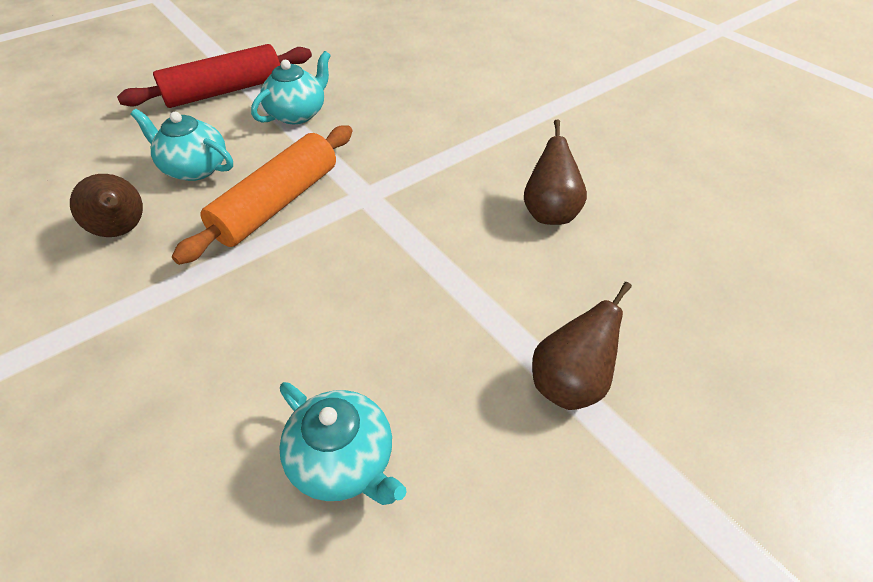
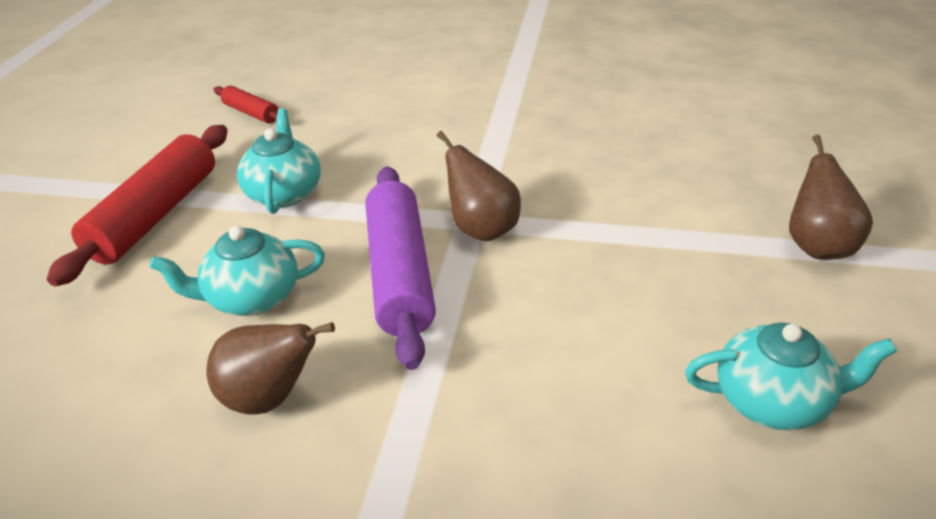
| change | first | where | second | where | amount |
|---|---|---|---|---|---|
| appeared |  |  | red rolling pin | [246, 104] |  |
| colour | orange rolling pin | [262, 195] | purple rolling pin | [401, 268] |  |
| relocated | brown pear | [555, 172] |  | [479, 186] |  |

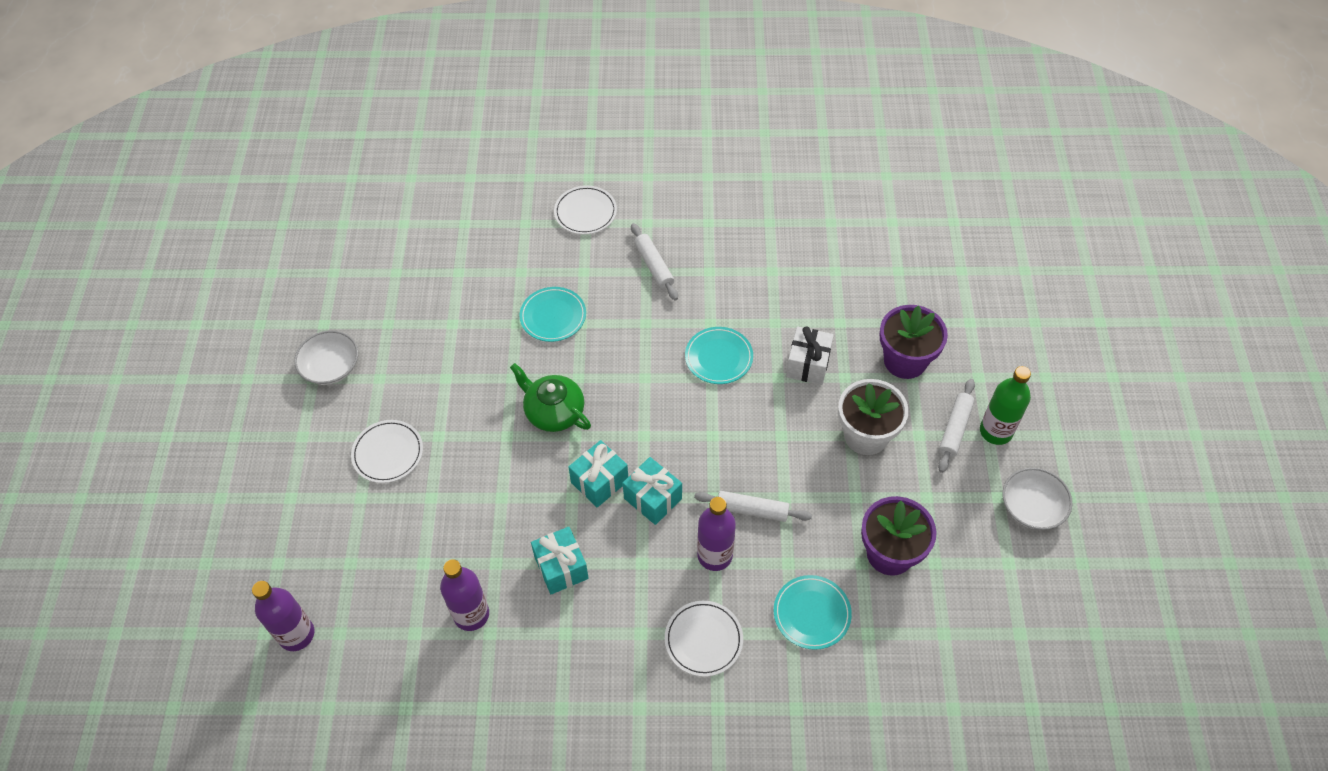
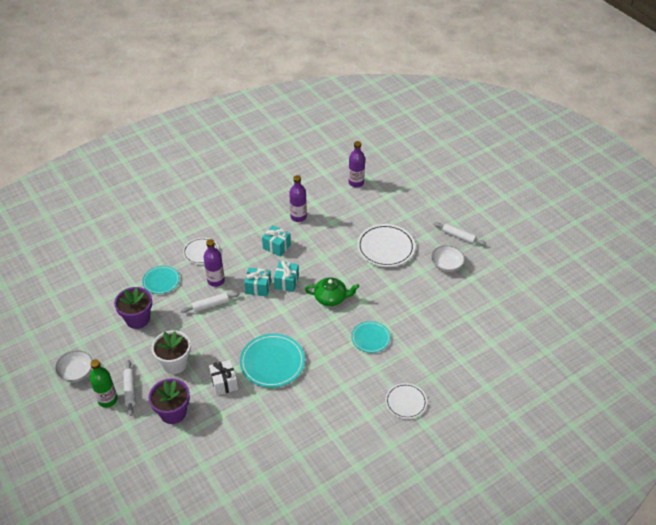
| change | first | where | second | where | amount |
|---|---|---|---|---|---|
| size | turquoise plate | [719, 355] |  | [272, 361] | x1.62 |
| size | white plate | [387, 451] |  | [386, 245] | x1.62 |
| relocated | white rolling pin | [654, 262] |  | [460, 233] |  |

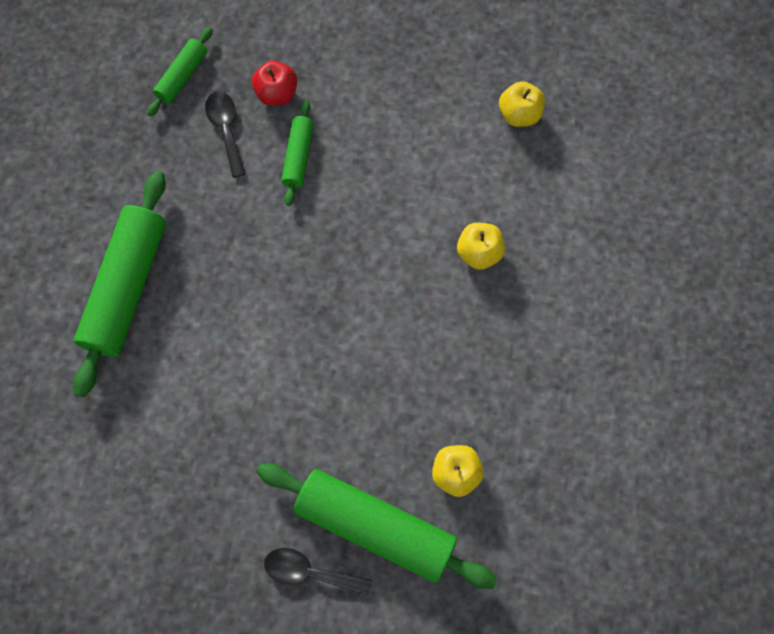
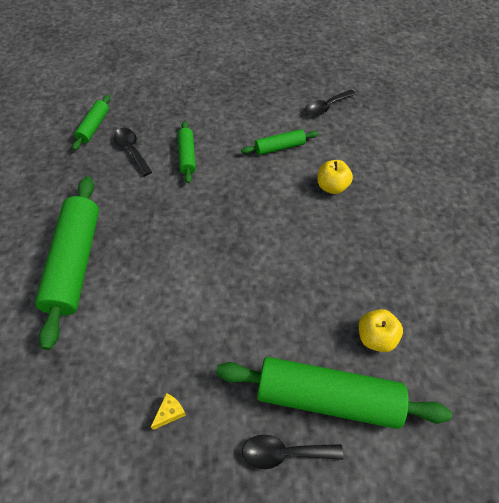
| change | first | where | second | where | amount |
|---|---|---|---|---|---|
| appeared |  |  | yellow cheese | [168, 411] |  |
| appeared |  |  | green rolling pin | [279, 142] |  |
| exchanged | yellow apple | [522, 104] | black spoon | [330, 103] |  |
| missing | red apple | [274, 83] |  |  |  |

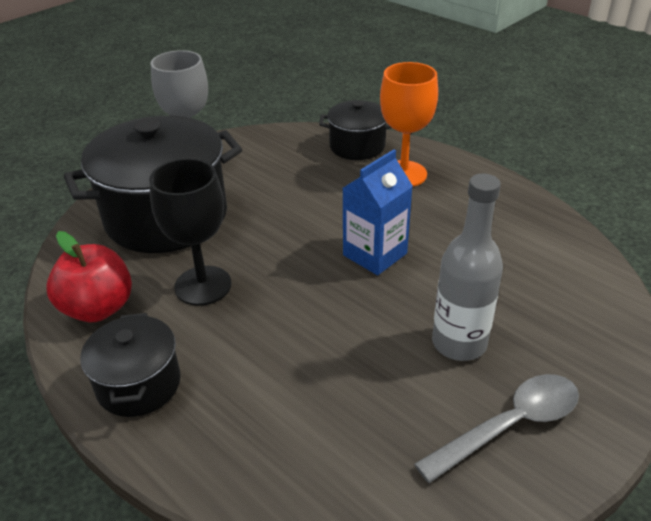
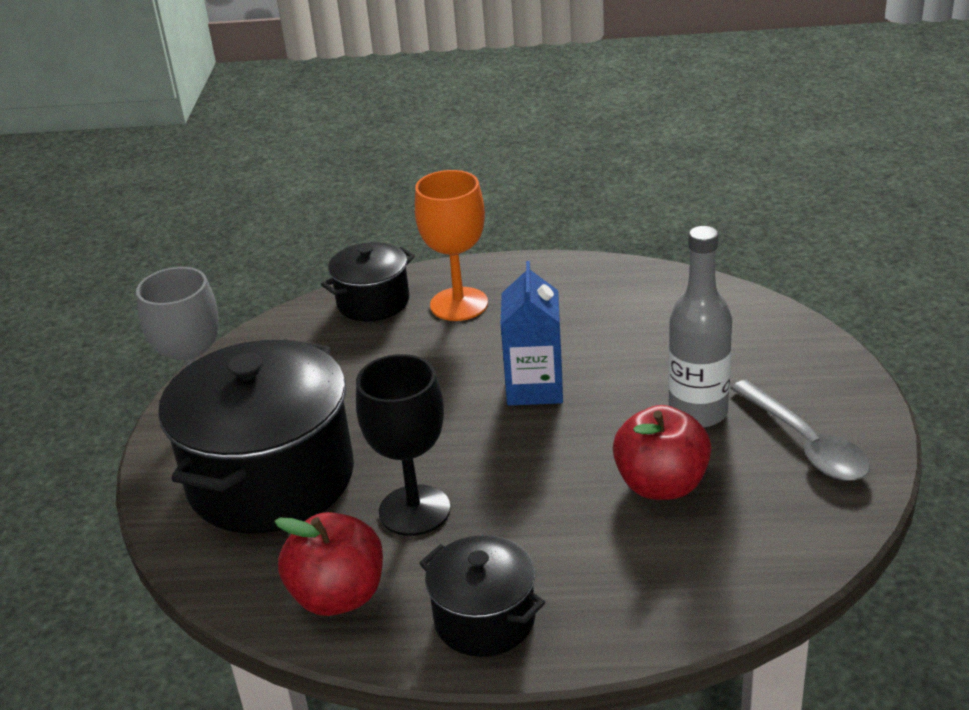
| change | first | where | second | where | amount |
|---|---|---|---|---|---|
| appeared |  |  | red apple | [662, 452] |  |
| spun | grey spoon | [496, 428] |  | [800, 430] | 135 degrees clockwise |

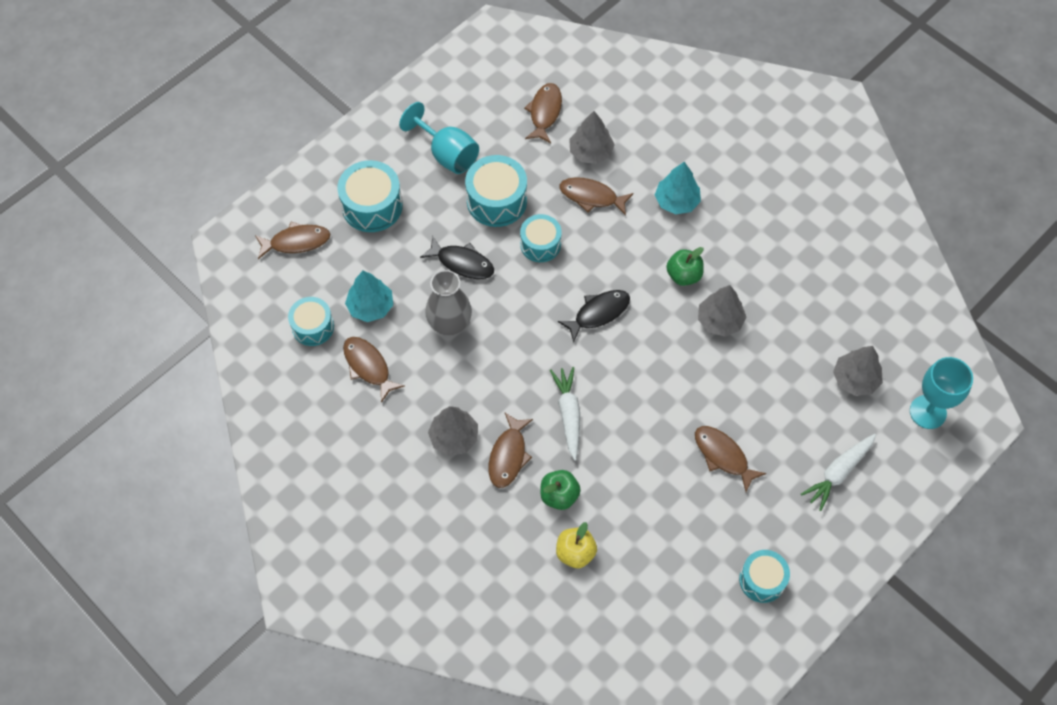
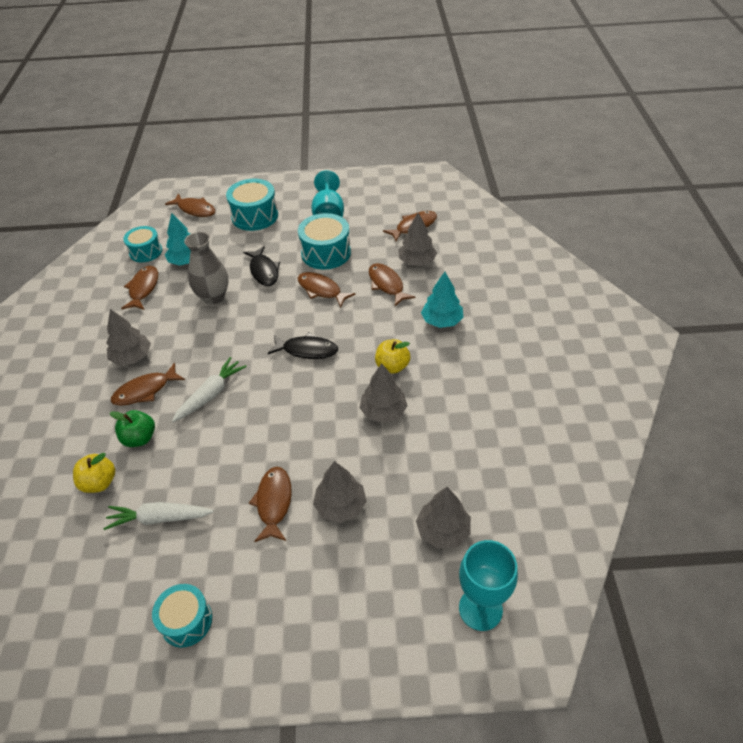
| change | first | where | second | where | amount |
|---|---|---|---|---|---|
| relocated | white carrot | [838, 472] |  | [159, 516] |  |
| exchanged | turquoise drum | [541, 238] | brown fish | [327, 290] |  |
| appeared |  |  | grey tree | [340, 492] |  |
| colour | green apple | [685, 266] | yellow apple | [392, 356] |  |

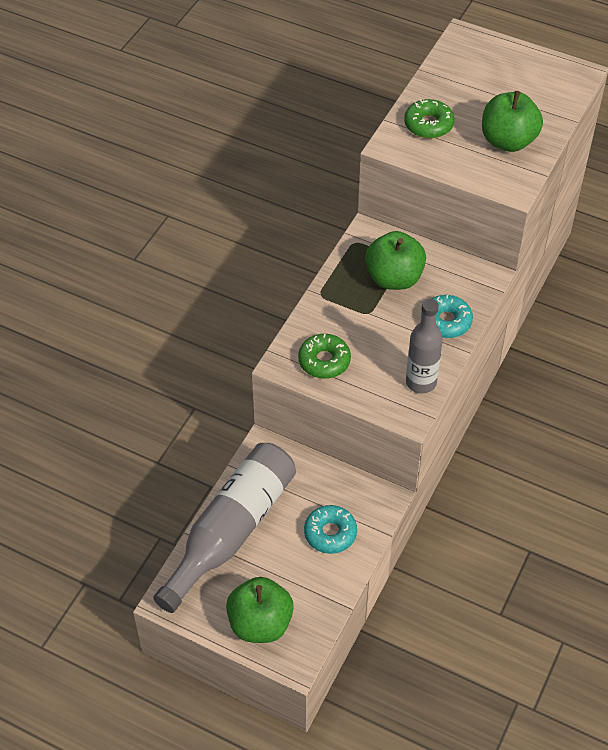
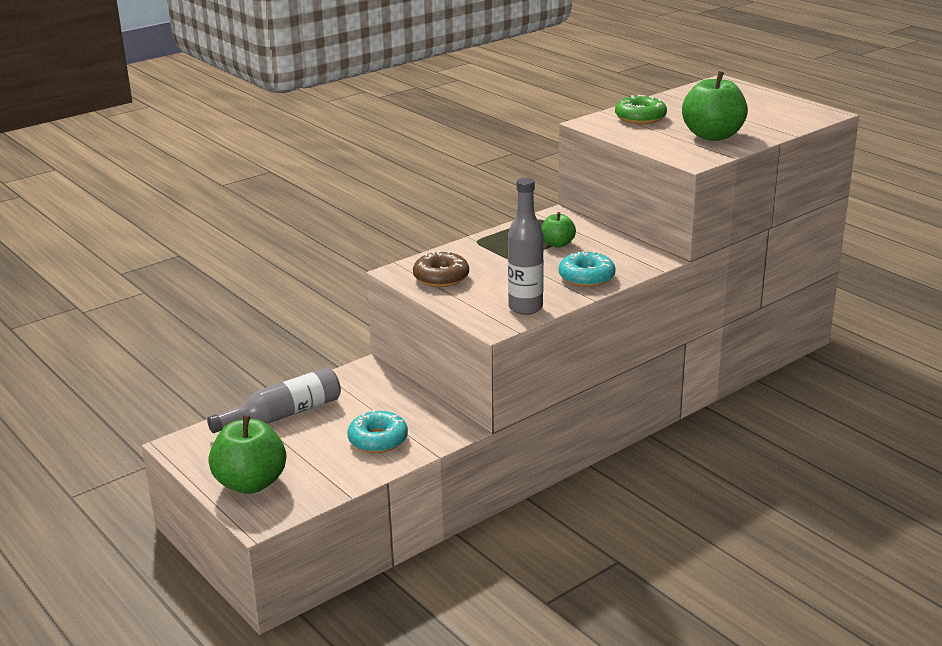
| change | first | where | second | where | amount |
|---|---|---|---|---|---|
| size | grey bottle | [224, 528] |  | [274, 400] | x0.62 |
| colour | green donut | [324, 356] | brown donut | [441, 269] |  |
| size | green apple | [395, 260] |  | [559, 230] | x0.54 |

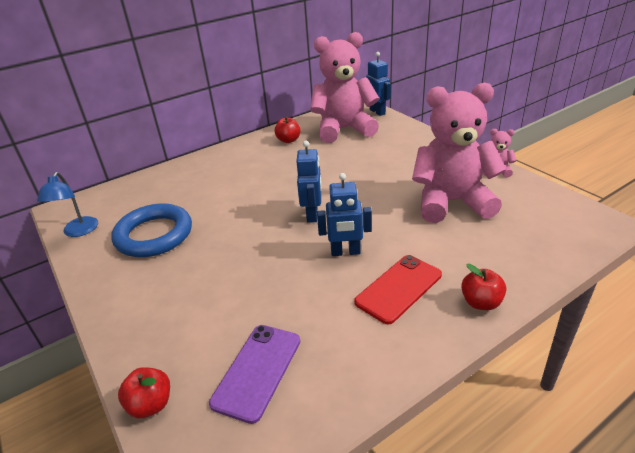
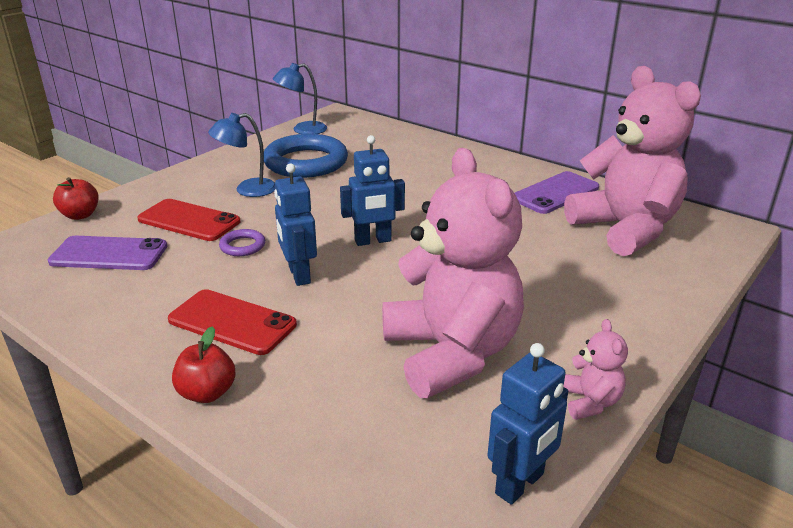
| change | first | where | second | where | amount |
|---|---|---|---|---|---|
| appeared |  |  | red phone | [188, 220] |  |
| appeared |  |  | blue lamp | [241, 155] |  |
| appeared |  |  | purple ring | [242, 242] |  |
| relocated | blue robot | [378, 84] |  | [528, 424] |  |
| exchanged | red apple | [288, 130] | purple phone | [557, 192] |  |

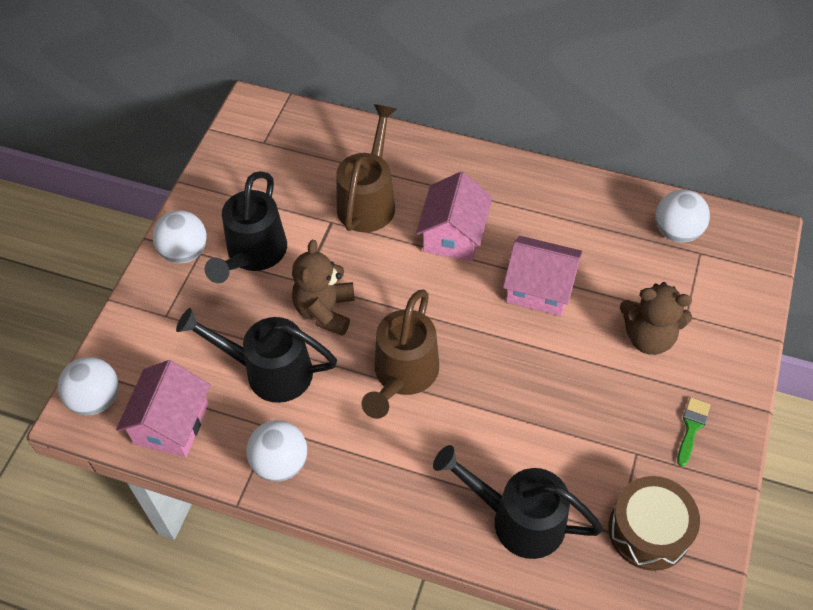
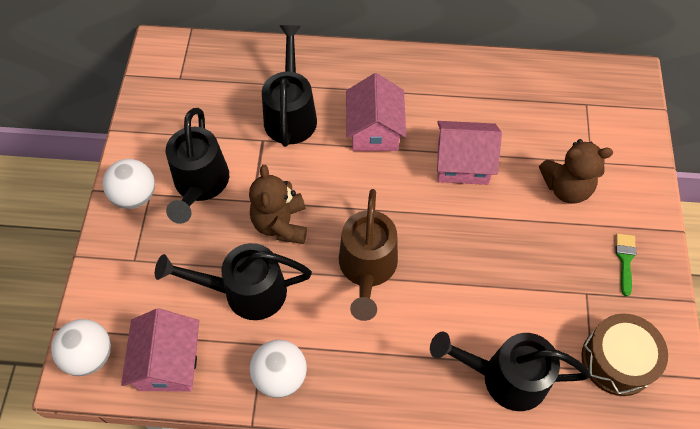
| change | first | where | second | where | amount |
|---|---|---|---|---|---|
| colour | brown watering can | [366, 168] | black watering can | [289, 86] |  |
| missing | white ball | [682, 216] |  |  |  |

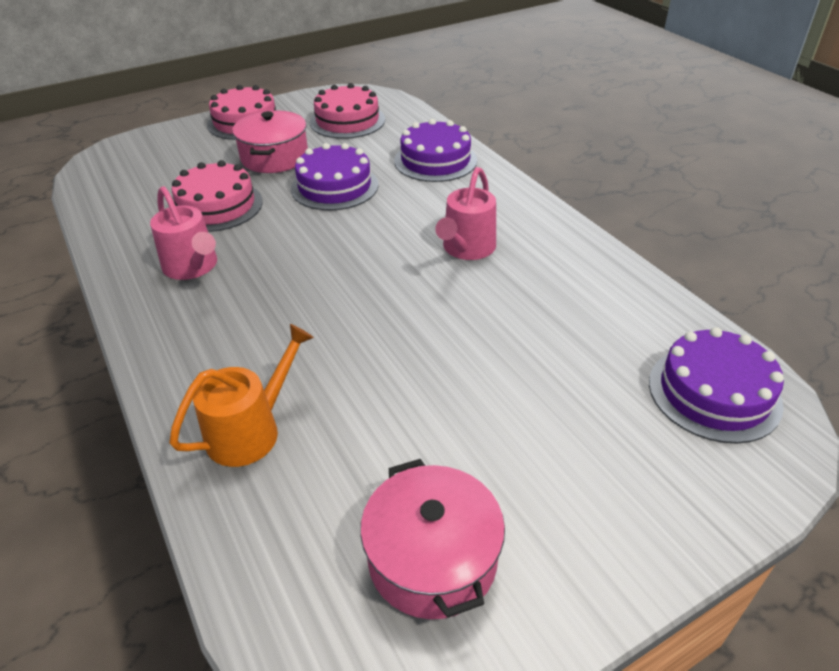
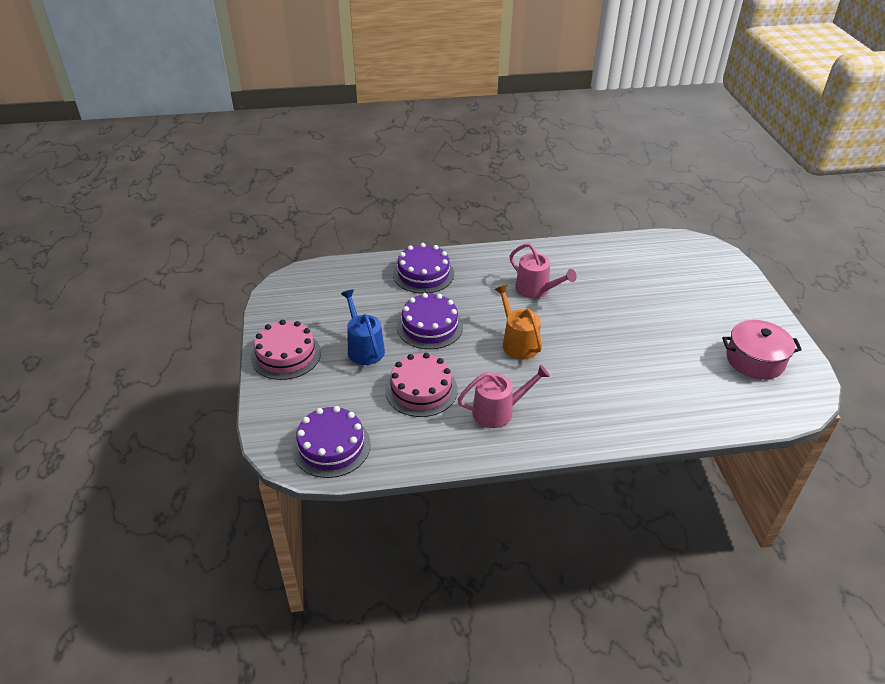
| change | first | where | second | where | amount |
|---|---|---|---|---|---|
| relocated | purple cake | [716, 385] |  | [331, 442] |  |
| exchanged | pink pot | [270, 141] | blue watering can | [363, 327] |  |
| relocated | orange watering can | [241, 395] |  | [518, 322] |  |
| missing | pink cake | [347, 111] |  |  |  |

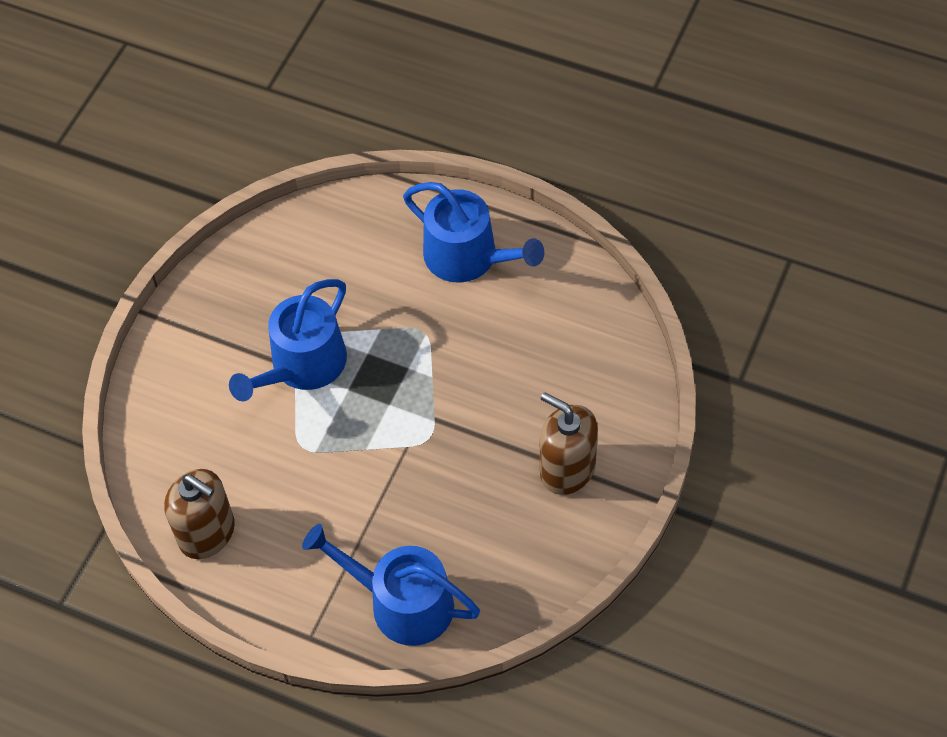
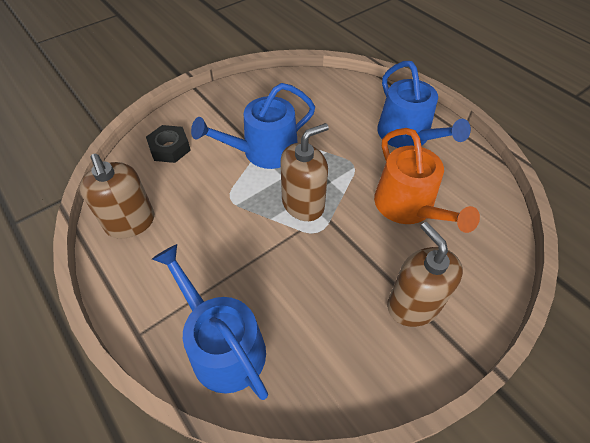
| change | first | where | second | where | amount |
|---|---|---|---|---|---|
| appeared |  |  | black nut | [168, 144] |  |
| appeared |  |  | brown soap dispenser | [304, 172] |  |
| appeared |  |  | orange watering can | [427, 180] |  |

